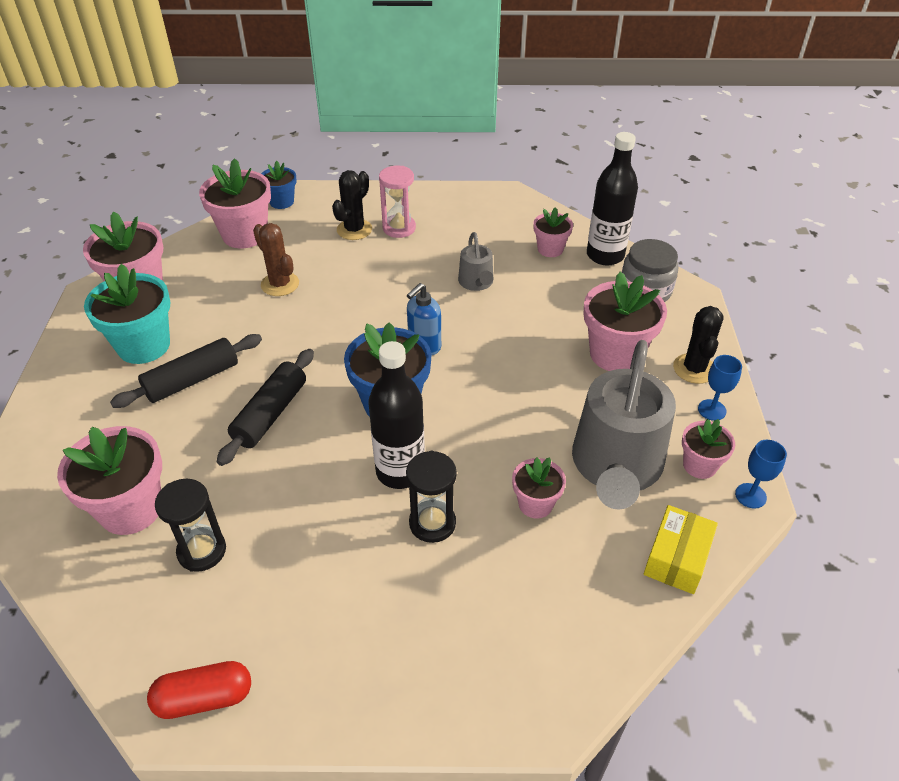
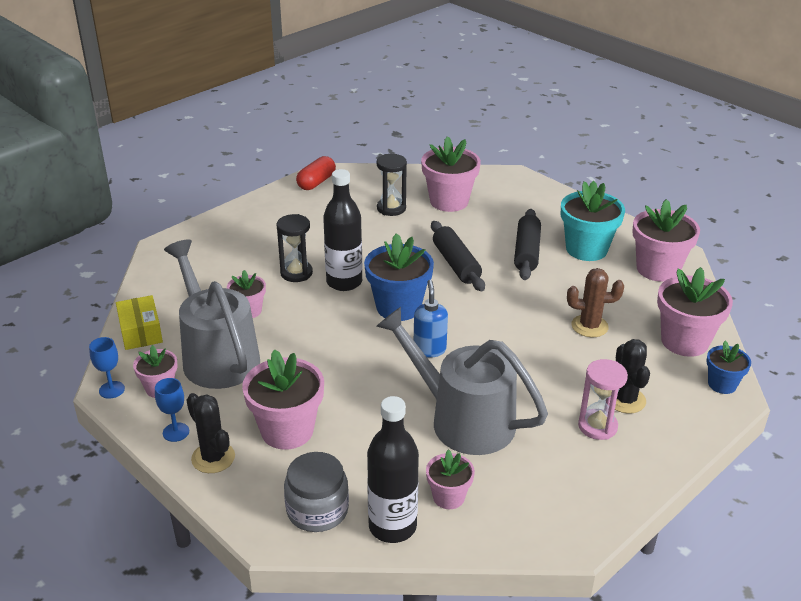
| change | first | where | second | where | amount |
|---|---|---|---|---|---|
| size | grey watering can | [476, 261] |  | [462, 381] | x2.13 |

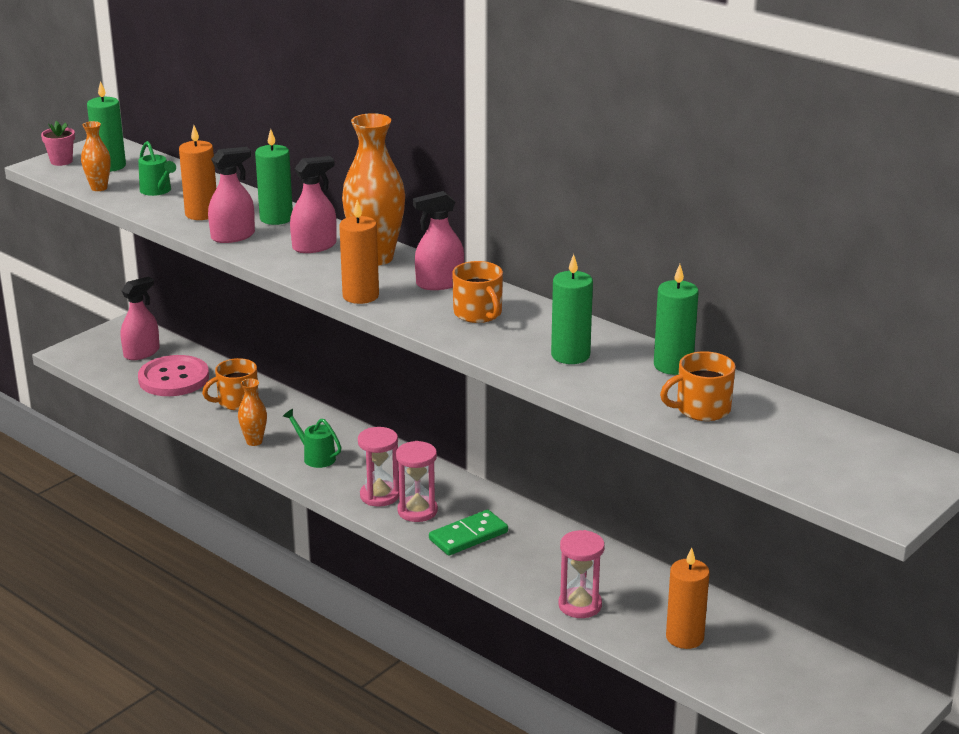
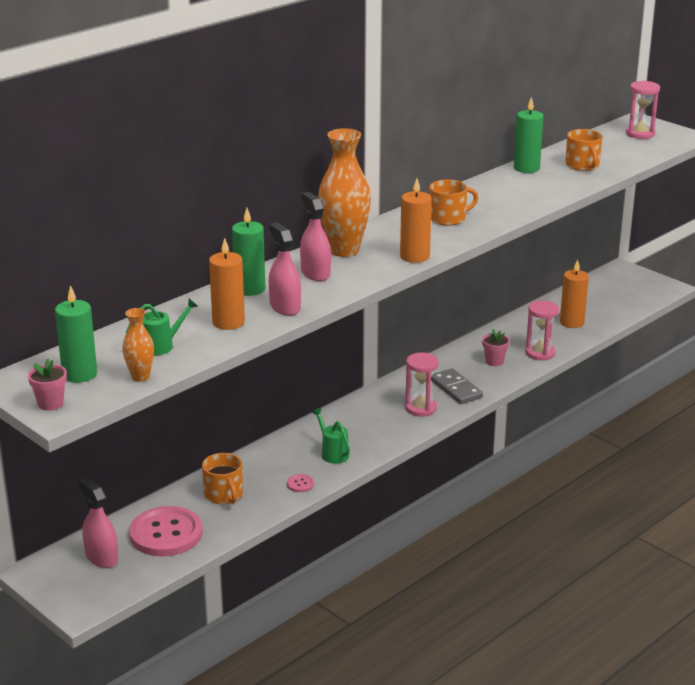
| change | first | where | second | where | amount |
|---|---|---|---|---|---|
| exchanged | orange vase | [252, 412] | pink button | [300, 483] |  |
| spun | green watering can | [312, 438] |  | [331, 436] | 105 degrees clockwise |
| colour | green domino | [468, 533] | grey domino | [457, 386] |  |
| appeared |  |  | pink flower pot | [496, 347] |  |
| relocated | pink hourglass | [378, 467] |  | [643, 110] |  |
| missing | pink spray bottle | [438, 240] |  |  |  |
| missing | green candle | [572, 309] |  |  |  |

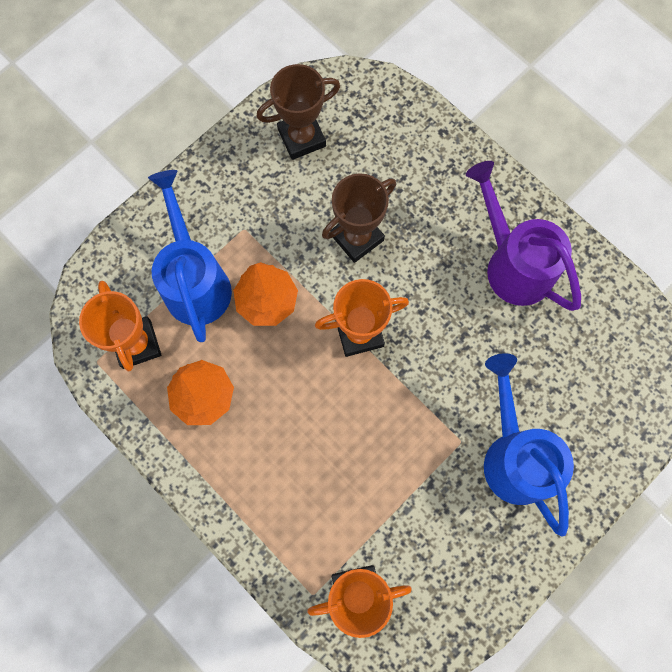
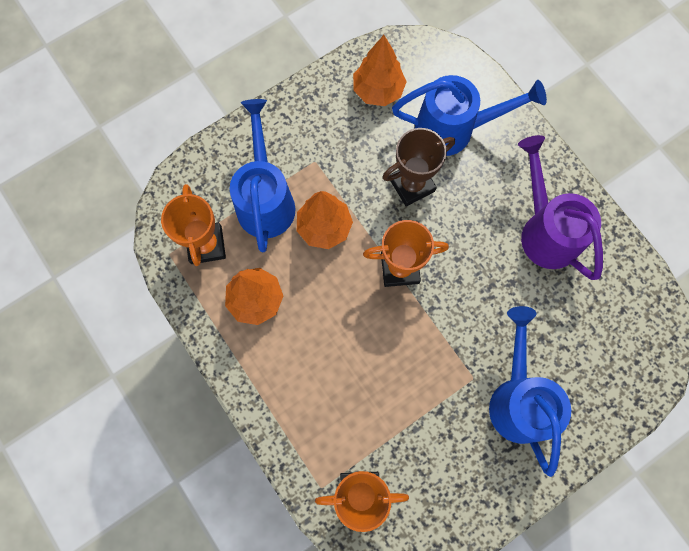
| change | first | where | second | where | amount |
|---|---|---|---|---|---|
| exchanged | brown trophy | [298, 112] | orange tree | [380, 70] |  |
| appeared |  |  | blue watering can | [469, 115] |  |

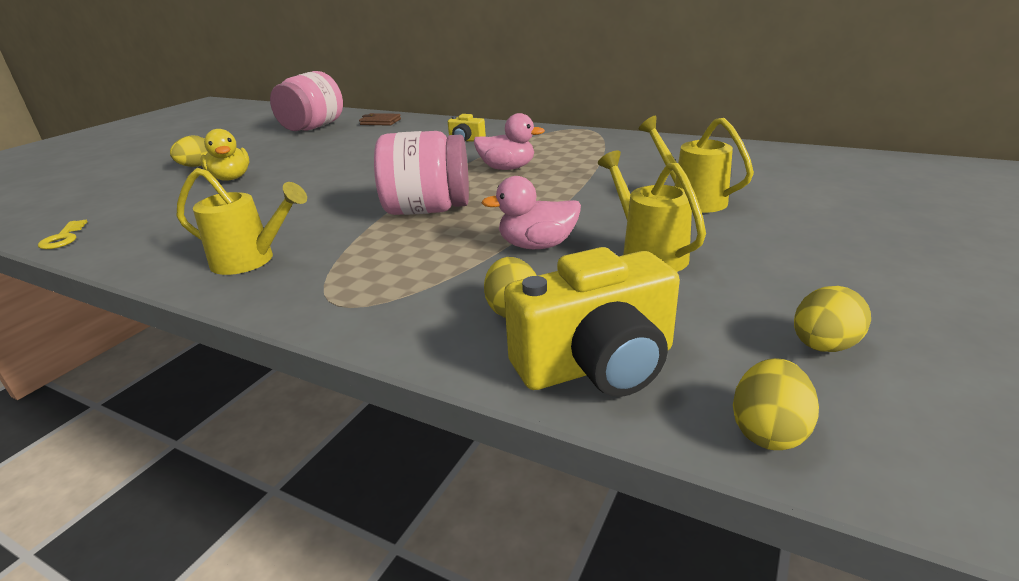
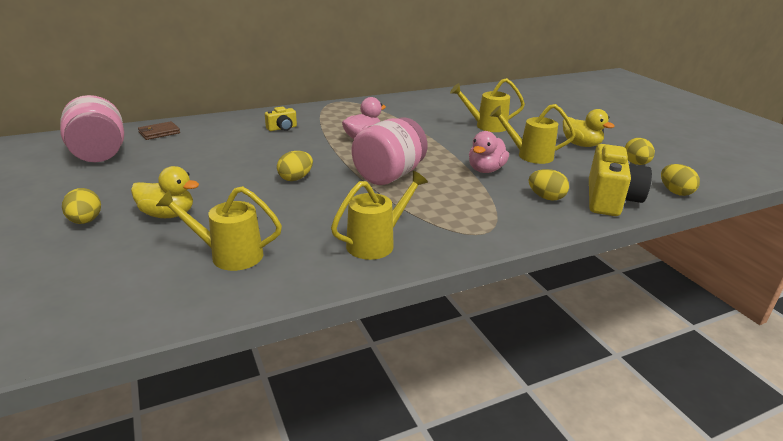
| change | first | where | second | where | amount |
|---|---|---|---|---|---|
| appeared |  |  | yellow watering can | [219, 228] |  |
| appeared |  |  | yellow egg | [295, 166] |  |
| appeared |  |  | yellow duck | [589, 128] |  |
| missing | yellow key | [63, 234] |  |  |  |

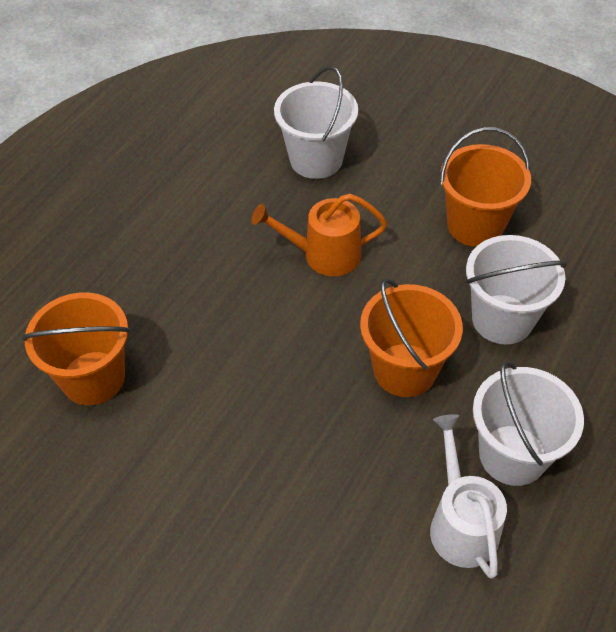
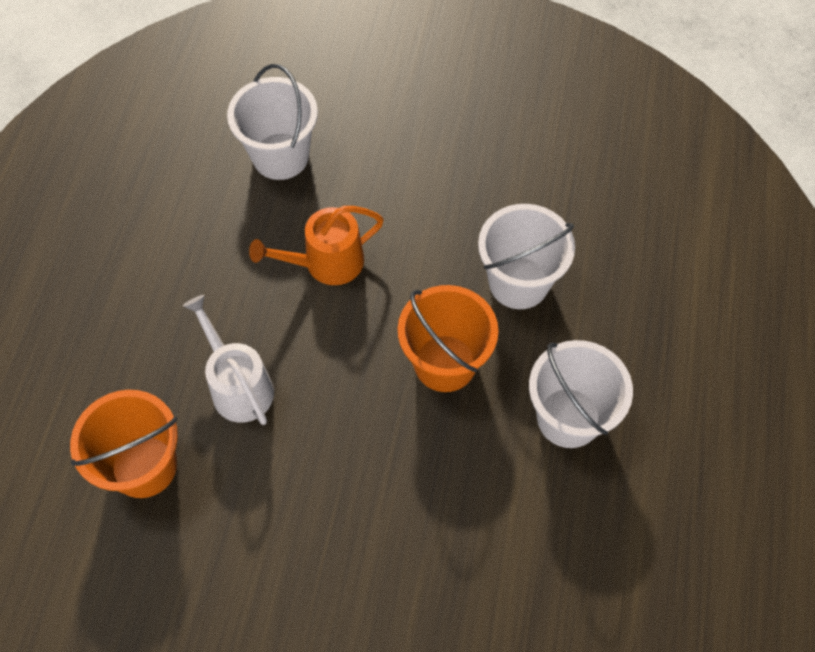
| change | first | where | second | where | amount |
|---|---|---|---|---|---|
| relocated | white watering can | [468, 496] |  | [228, 360] |  |
| missing | orange bucket | [485, 187] |  |  |  |

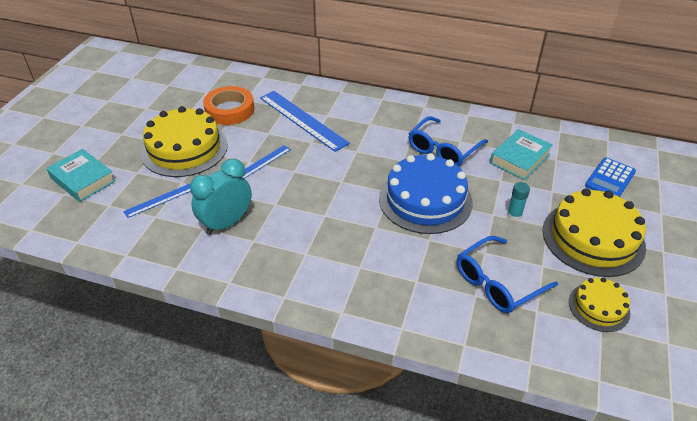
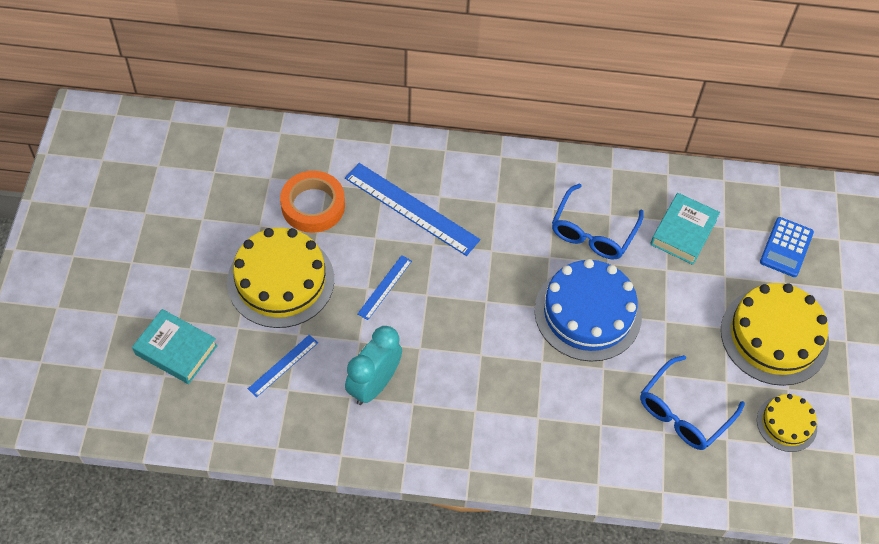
| change | first | where | second | where | amount |
|---|---|---|---|---|---|
| missing | turquoise glue stick | [518, 201] |  |  |  |

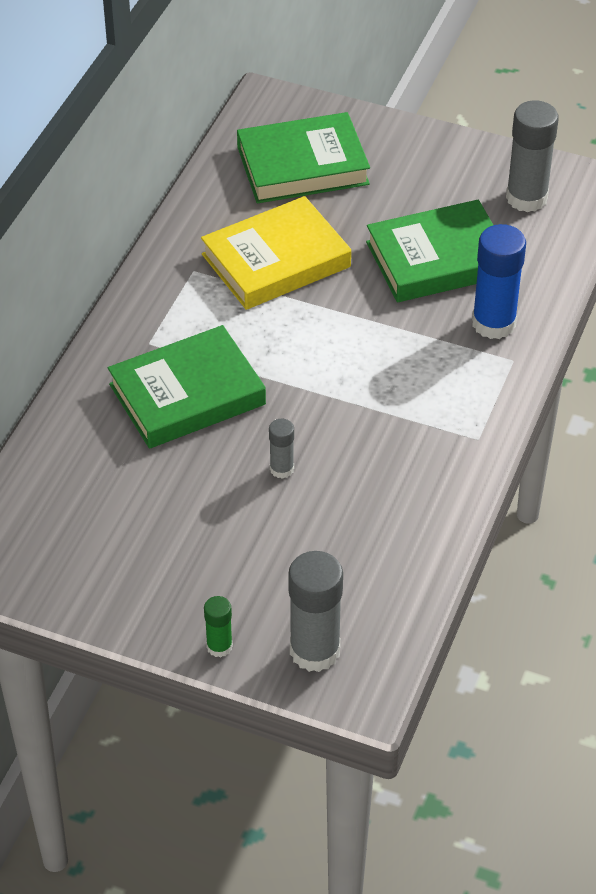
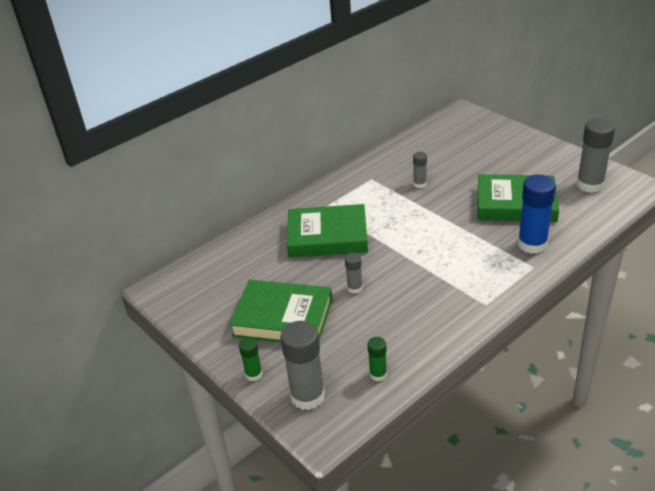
| change | first | where | second | where | amount |
|---|---|---|---|---|---|
| relocated | green book | [303, 157] |  | [280, 311] |  |
| appeared |  |  | green glue stick | [377, 359] |  |
| exchanged | yellow book | [276, 253] | grey glue stick | [420, 170] |  |

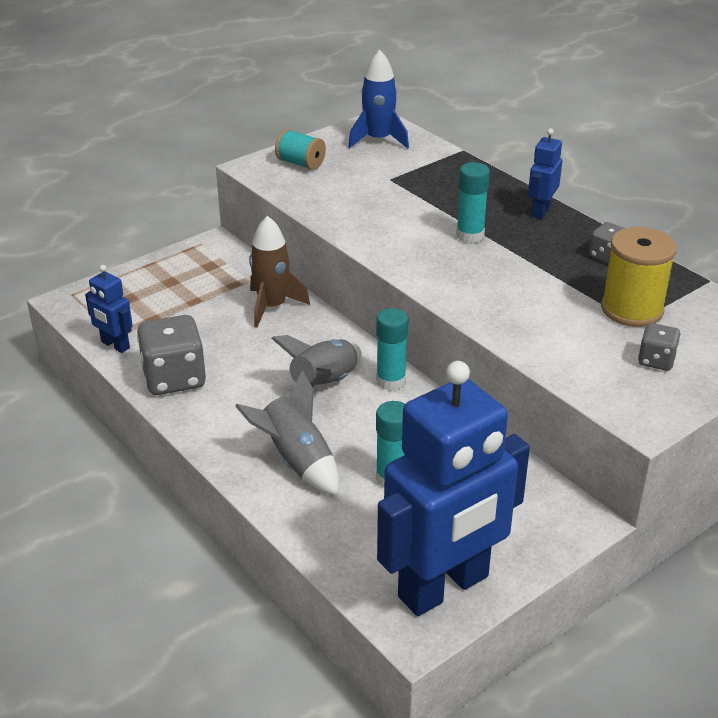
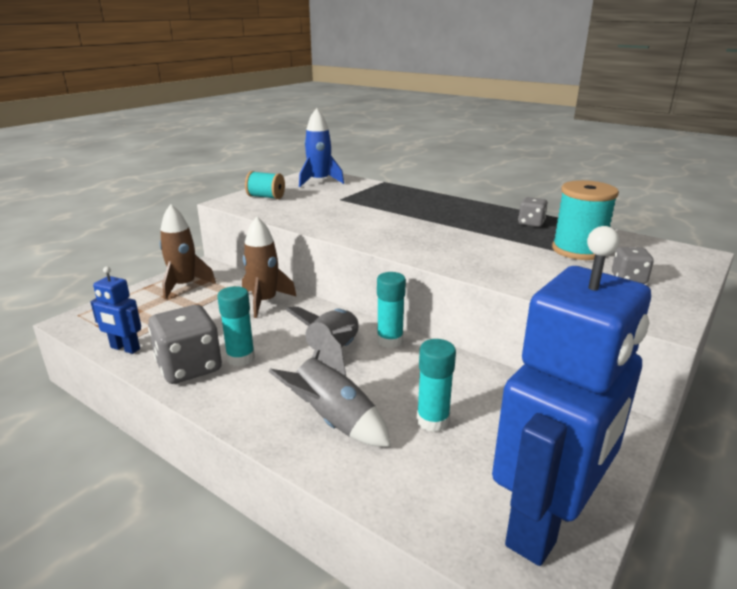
| change | first | where | second | where | amount |
|---|---|---|---|---|---|
| appeared |  |  | brown rocket | [187, 252] |  |
| relocated | turquoise glue stick | [473, 202] |  | [236, 326] |  |
| colour | yellow spool | [639, 277] | turquoise spool | [585, 220] |  |
| missing | blue robot | [545, 173] |  |  |  |

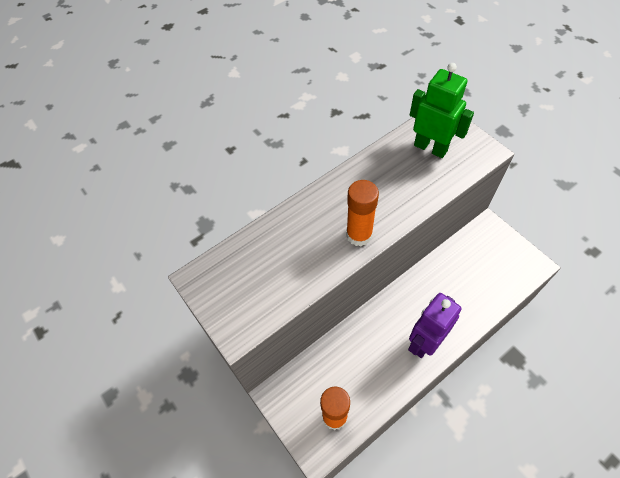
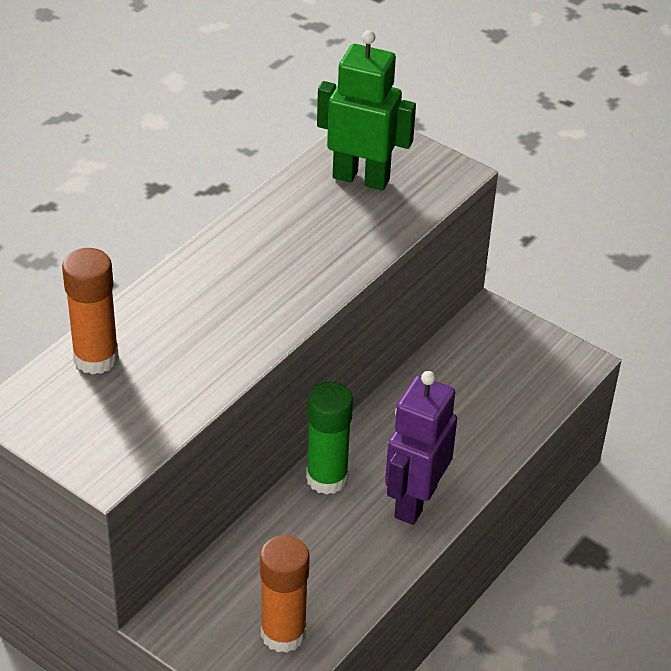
| change | first | where | second | where | amount |
|---|---|---|---|---|---|
| relocated | orange glue stick | [362, 213] |  | [90, 311] |  |
| appeared |  |  | green glue stick | [329, 438] |  |

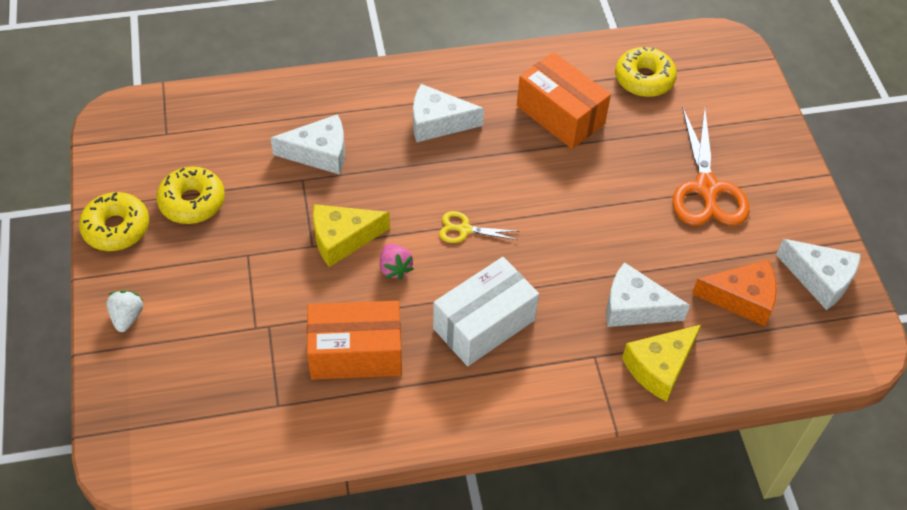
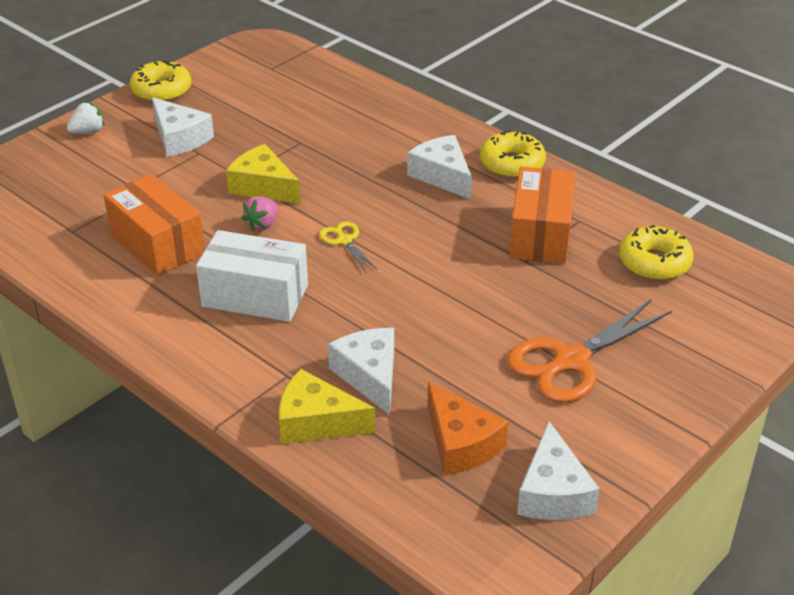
| change | first | where | second | where | amount |
|---|---|---|---|---|---|
| relocated | white cheese | [308, 144] |  | [183, 127] |  |
| relocated | yellow donut | [190, 195] |  | [513, 154] |  |

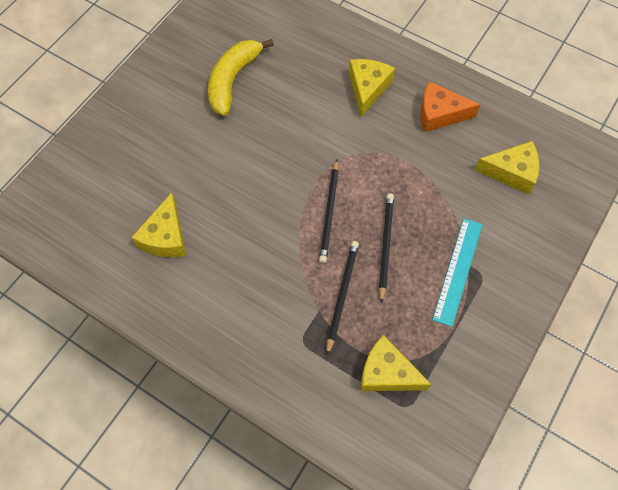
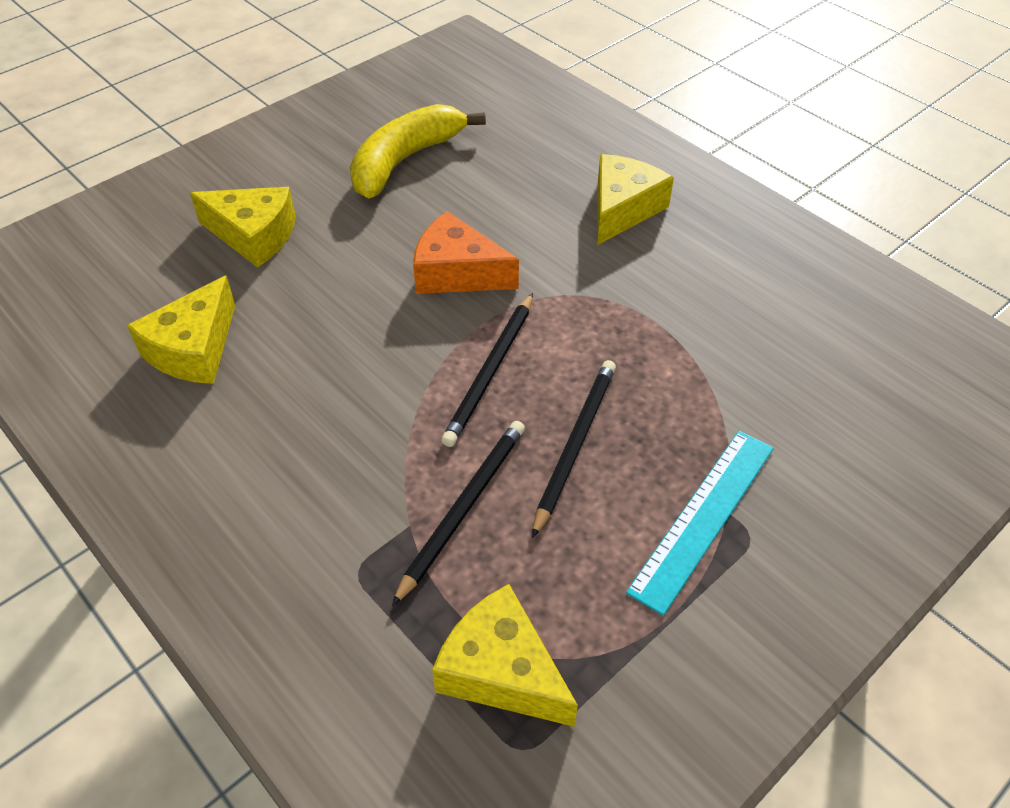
| change | first | where | second | where | amount |
|---|---|---|---|---|---|
| relocated | yellow cheese | [507, 167] |  | [243, 227] |  |
| relocated | orange cheese | [450, 106] |  | [466, 252] |  |

